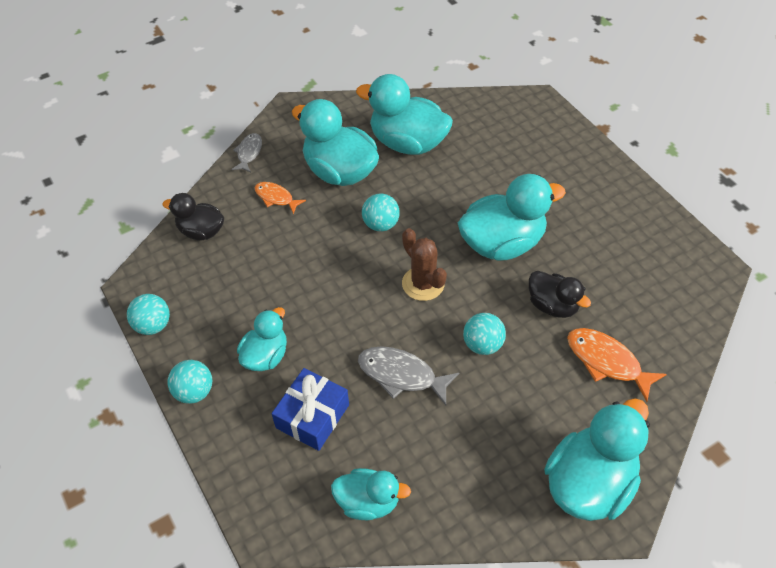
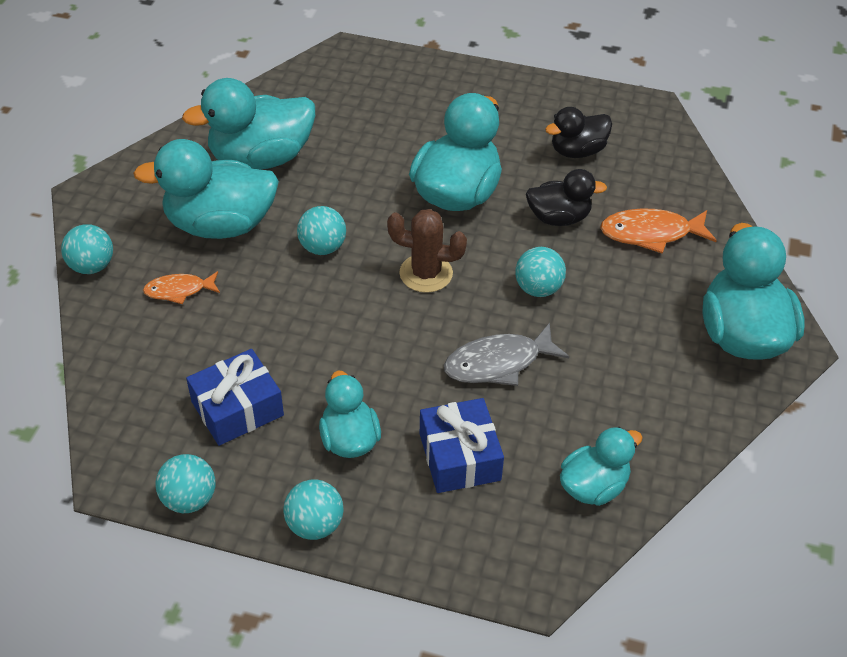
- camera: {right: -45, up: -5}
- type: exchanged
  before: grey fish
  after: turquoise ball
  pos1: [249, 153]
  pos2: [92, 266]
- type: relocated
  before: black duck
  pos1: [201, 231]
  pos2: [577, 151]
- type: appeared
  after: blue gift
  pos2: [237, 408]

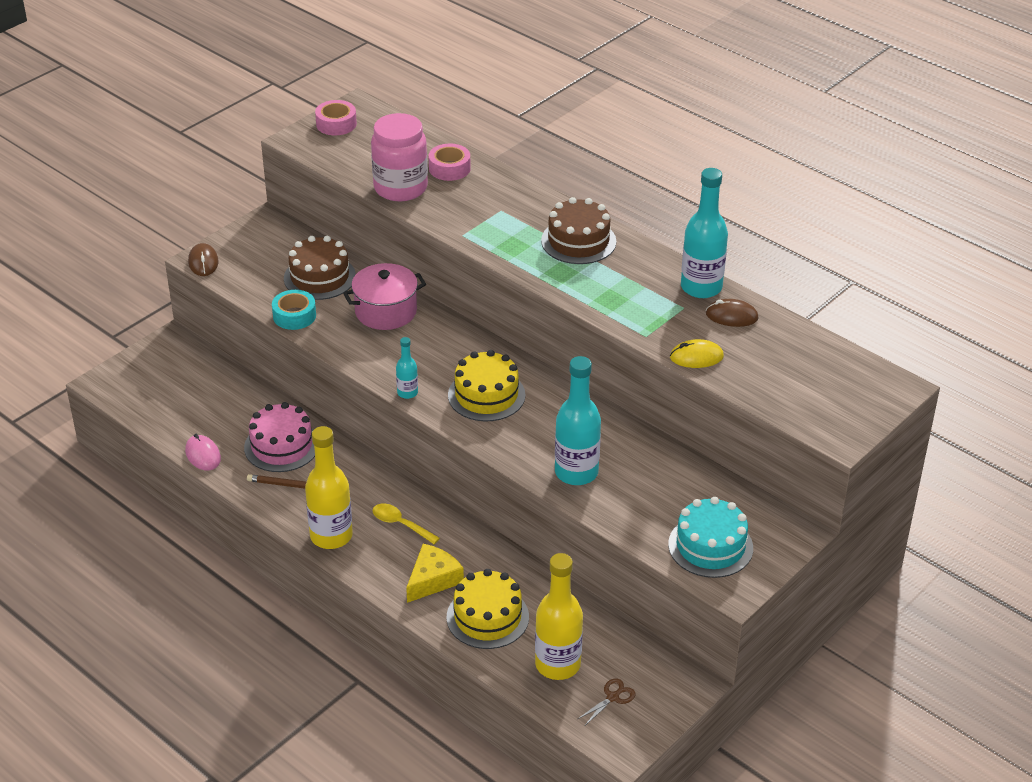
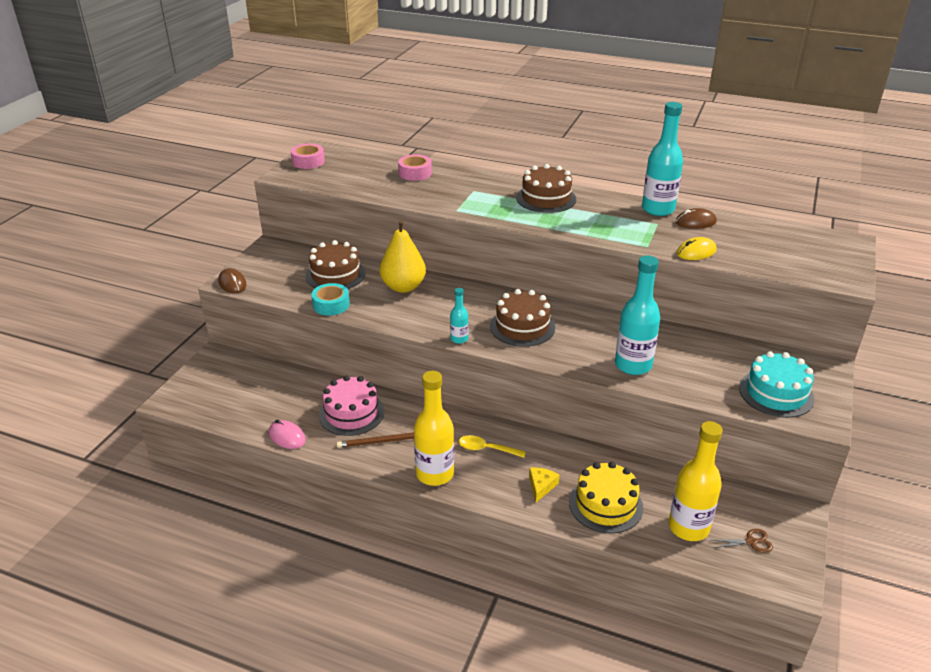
- camera: {right: -20, up: -5}
- type: missing
  before: pink jar
  pos1: [400, 188]
- type: exchanged
  before: pink pot
  after: yellow pear
  pos1: [386, 311]
  pos2: [403, 287]
- type: colour
  before: yellow cake
  after: brown cake
  pos1: [486, 395]
  pos2: [522, 327]
- type: size
  before: yellow cheese
  pos1: [433, 579]
  pos2: [541, 486]
  scale: 0.66
- type: spun
  before: brown scissors
  pos1: [612, 697]
  pos2: [751, 542]
  turn: 60

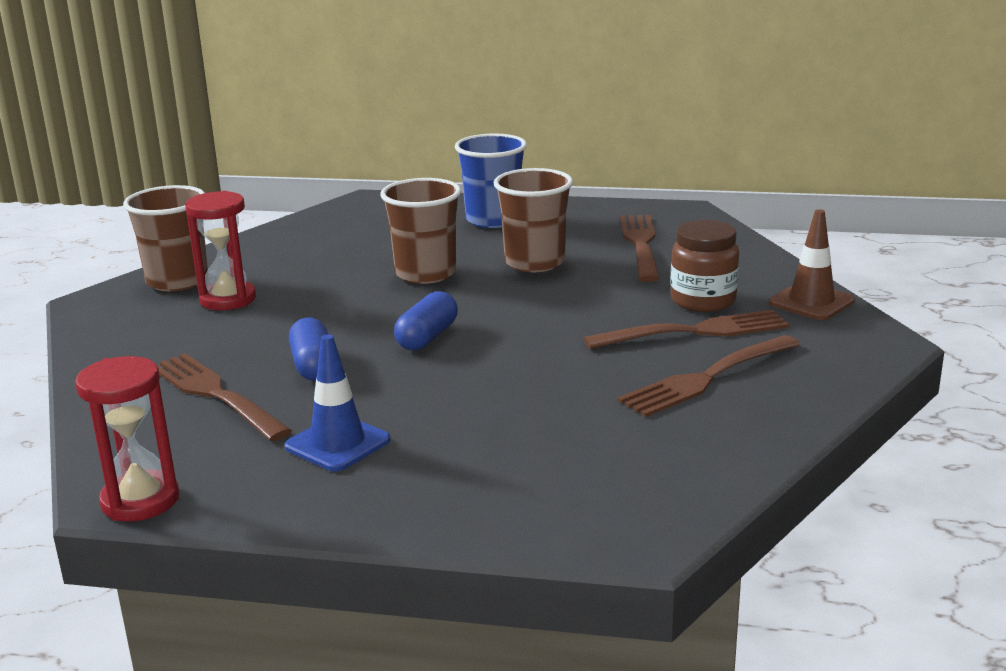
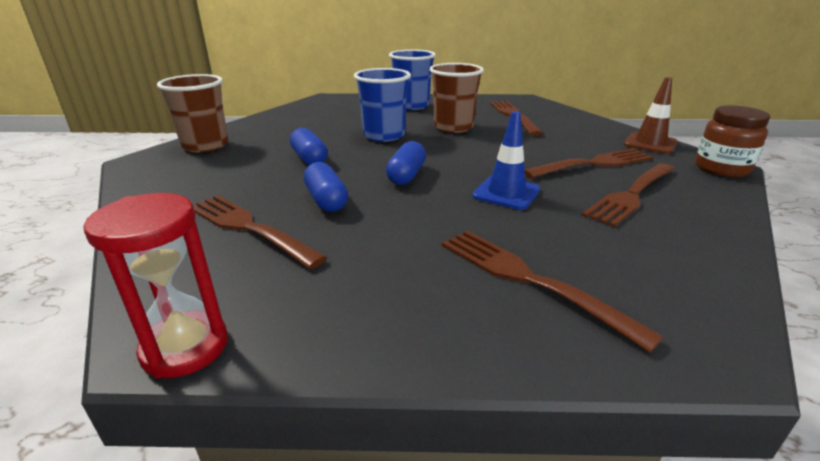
- camera: {right: -10, up: 5}
- type: colour
  before: brown cup
  after: blue cup
  pos1: [425, 273]
  pos2: [384, 135]
- type: missing
  before: red hourglass
  pos1: [228, 299]
- type: relocated
  before: brown jar
  pos1: [703, 301]
  pos2: [721, 169]
- type: relocated
  before: blue traffic cone
  pos1: [337, 443]
  pos2: [506, 193]
- type: appeared
  after: blue capsule
  pos2: [309, 159]
- type: appeared
  after: brown fork
  pos2: [530, 280]

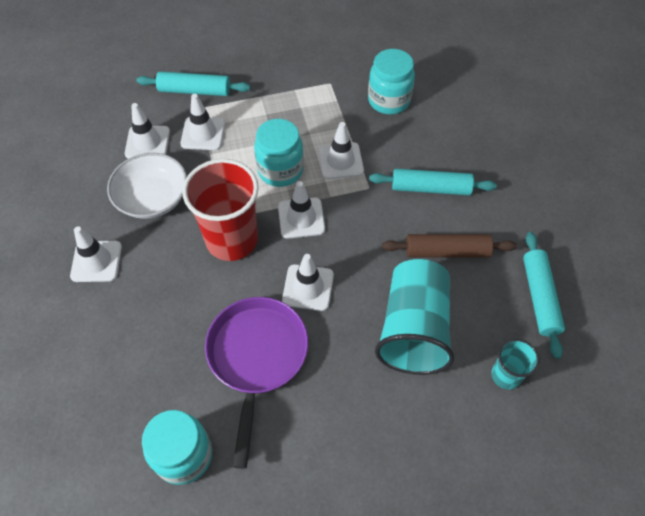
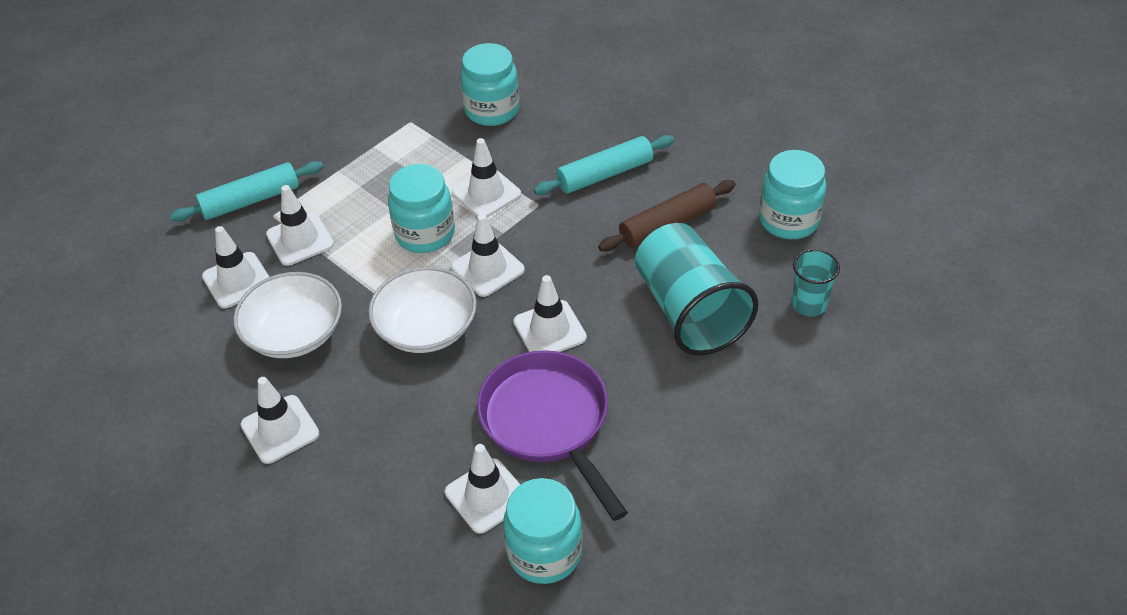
- camera: {right: -30, up: -10}
- type: exchanged
  before: red cup
  after: white bowl
  pos1: [232, 240]
  pos2: [426, 328]
- type: exchanged
  before: turquoise rolling pin
  after: turquoise jar
  pos1: [540, 297]
  pos2: [789, 220]
- type: appeared
  after: white traffic cone
  pos2: [487, 496]

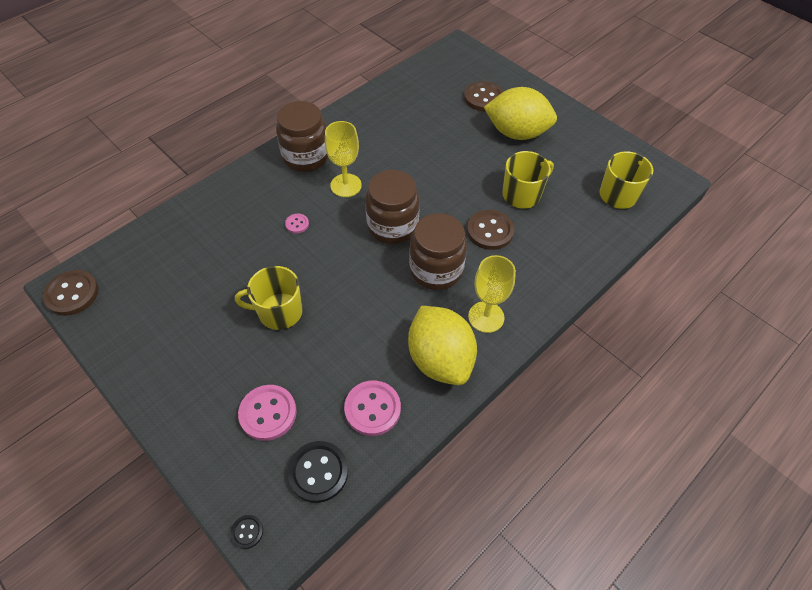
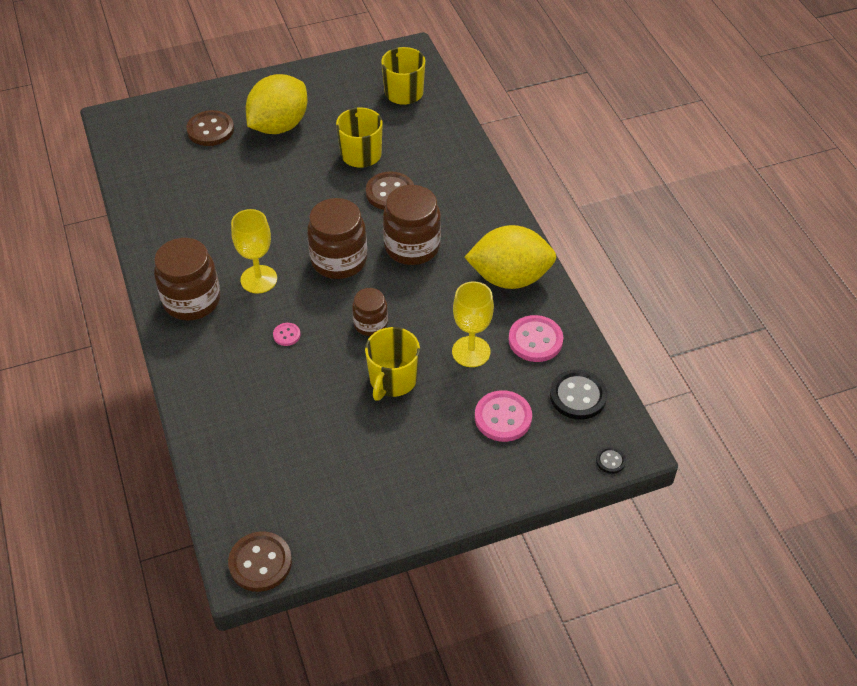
- camera: {right: -65, up: -5}
- type: relocated
  before: yellow goblet
  pos1: [486, 317]
  pos2: [471, 352]
- type: appeared
  after: brown jar
  pos2: [370, 324]

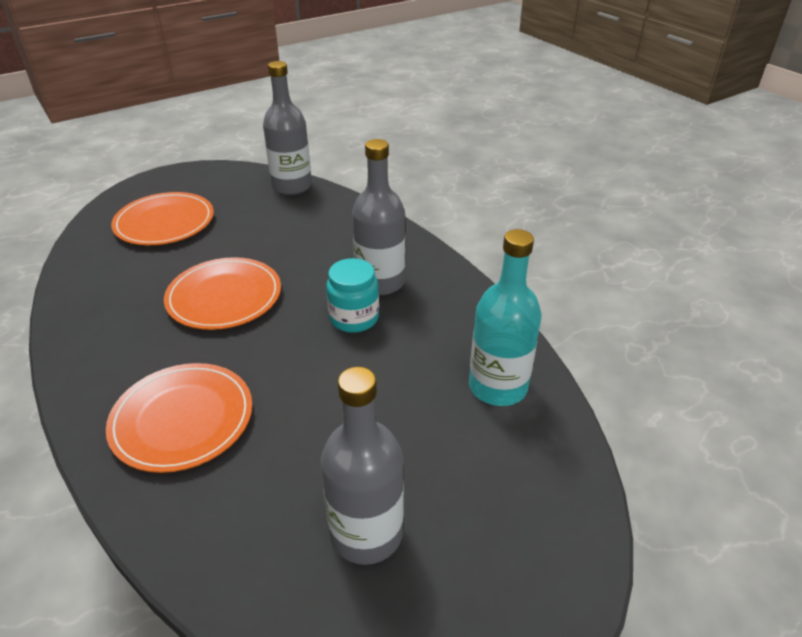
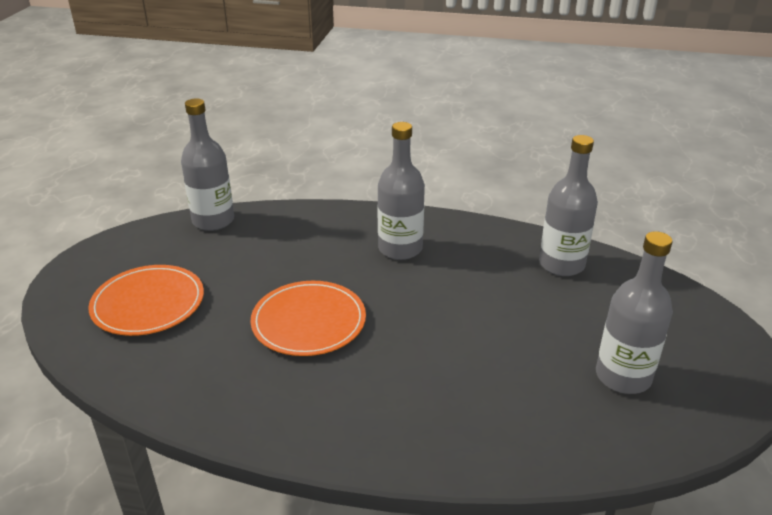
- camera: {right: -45, up: -5}
- type: colour
  before: turquoise bottle
  after: grey bottle
  pos1: [497, 387]
  pos2: [561, 264]
- type: missing
  before: turquoise jar
  pos1: [354, 318]
- type: missing
  before: orange plate
  pos1: [182, 419]

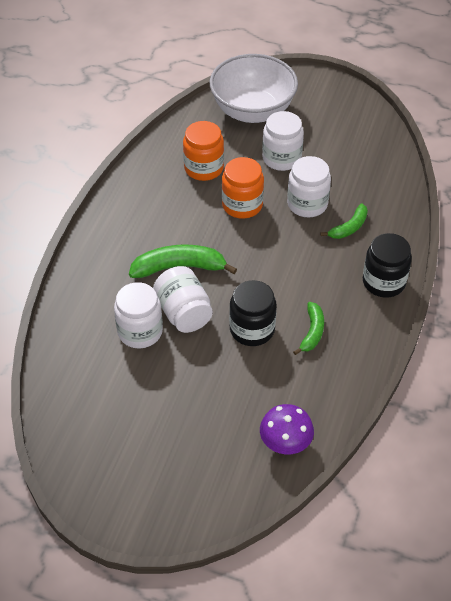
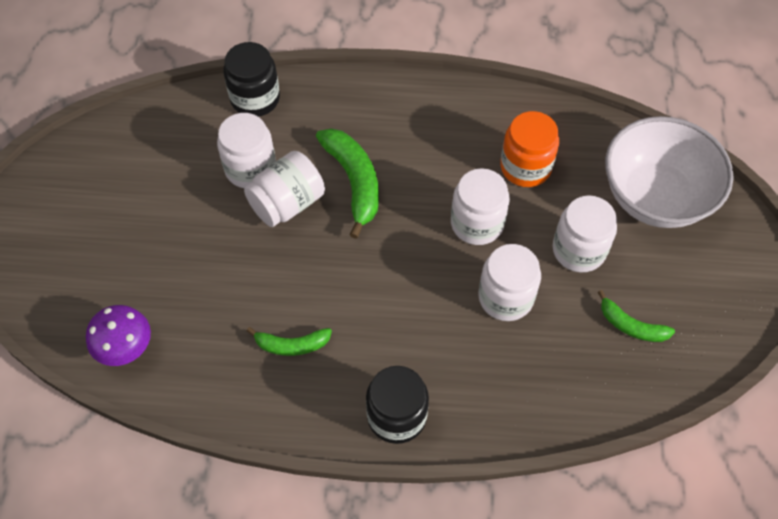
- camera: {right: 75, up: 10}
- type: colour
  before: orange jar
  after: white jar
  pos1: [242, 205]
  pos2: [477, 223]
- type: relocated
  before: green banana
  pos1: [349, 227]
  pos2: [631, 326]
- type: relocated
  before: black jar
  pos1: [252, 329]
  pos2: [255, 98]

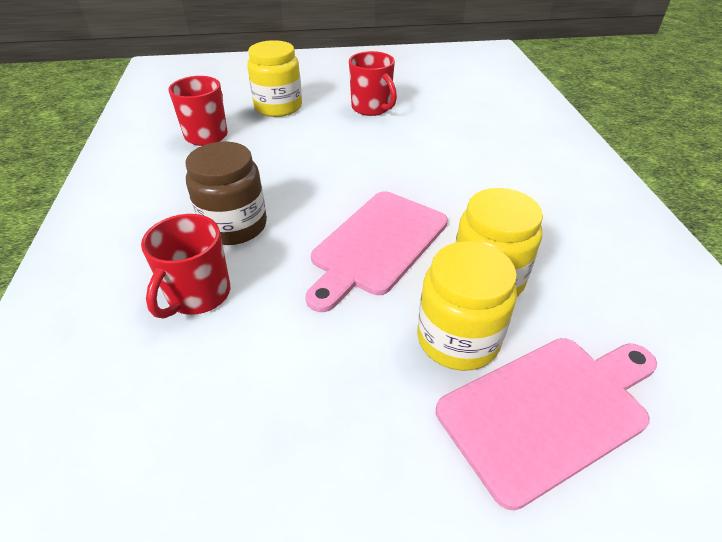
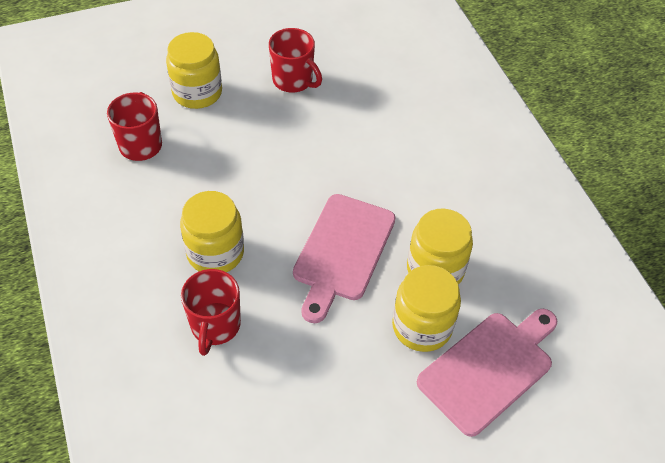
- camera: {right: -15, up: 10}
- type: colour
  before: brown jar
  after: yellow jar
  pos1: [234, 226]
  pos2: [215, 252]

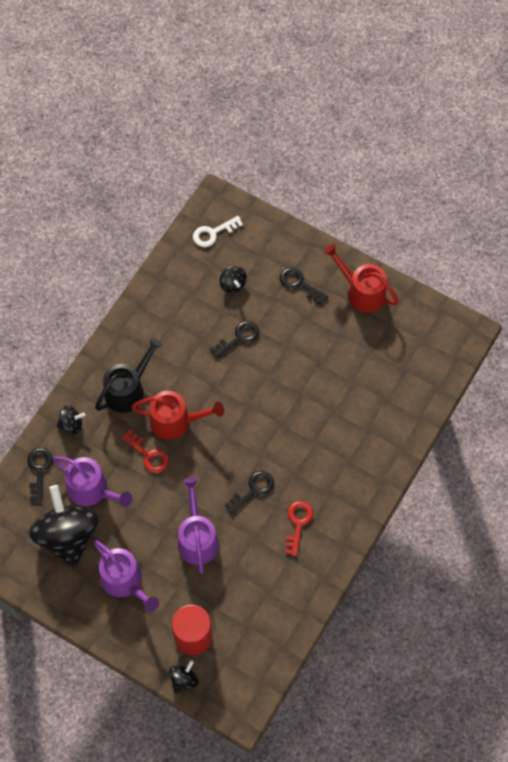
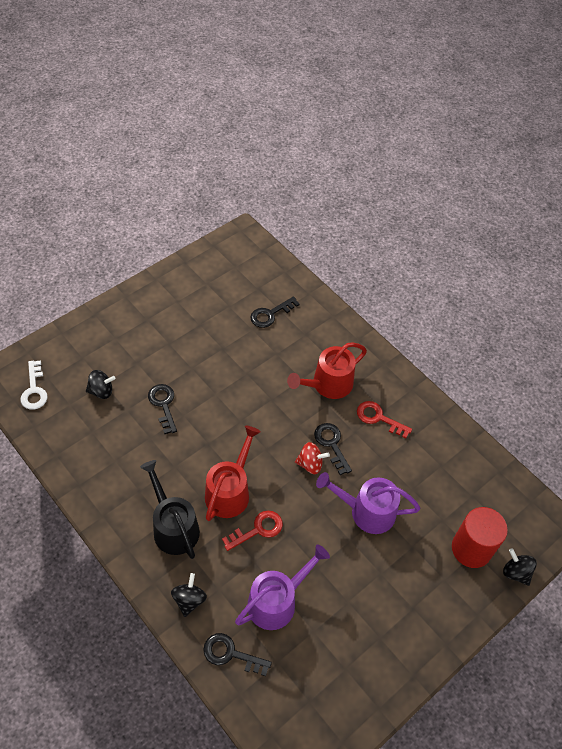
- camera: {right: -75, up: -10}
- type: relocated
  before: red watering can
  pos1: [362, 292]
  pos2: [328, 384]
- type: relocated
  before: black key
  pos1: [299, 284]
  pos2: [270, 314]
- type: missing
  before: black spinning top
  pos1: [67, 536]
- type: missing
  before: purple watering can
  pos1: [125, 581]
- type: appeared
  after: red spinning top
  pos2: [310, 464]

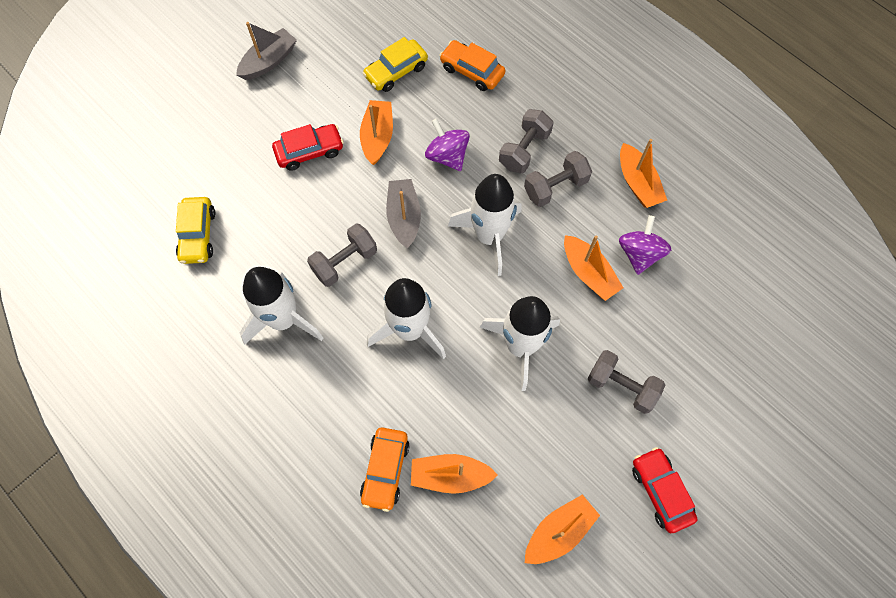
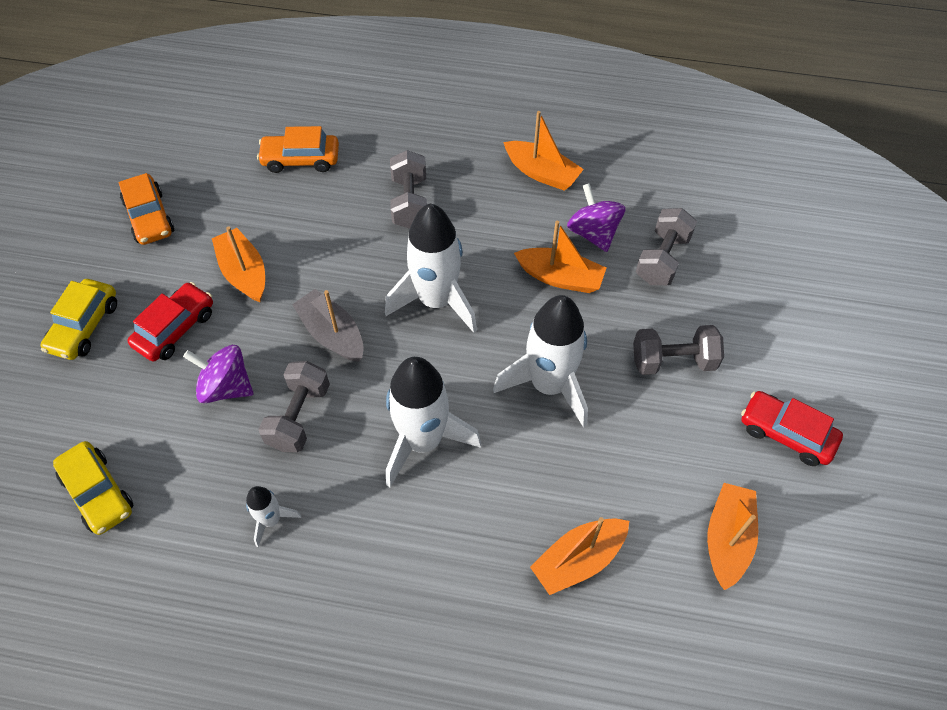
- camera: {right: -35, up: -10}
- type: missing
  before: grey boat
  pos1: [269, 61]
- type: relocated
  before: yellow car
  pos1: [396, 71]
  pos2: [84, 326]
- type: relocated
  before: purple spinning top
  pos1: [447, 156]
  pos2: [226, 387]
- type: relocated
  before: grey dumbbell
  pos1: [555, 187]
  pos2: [662, 259]
- type: size
  before: white rocket
  pos1: [283, 319]
  pos2: [271, 520]
  scale: 0.48
- type: relocated
  before: orange car
  pos1: [385, 470]
  pos2: [149, 217]

